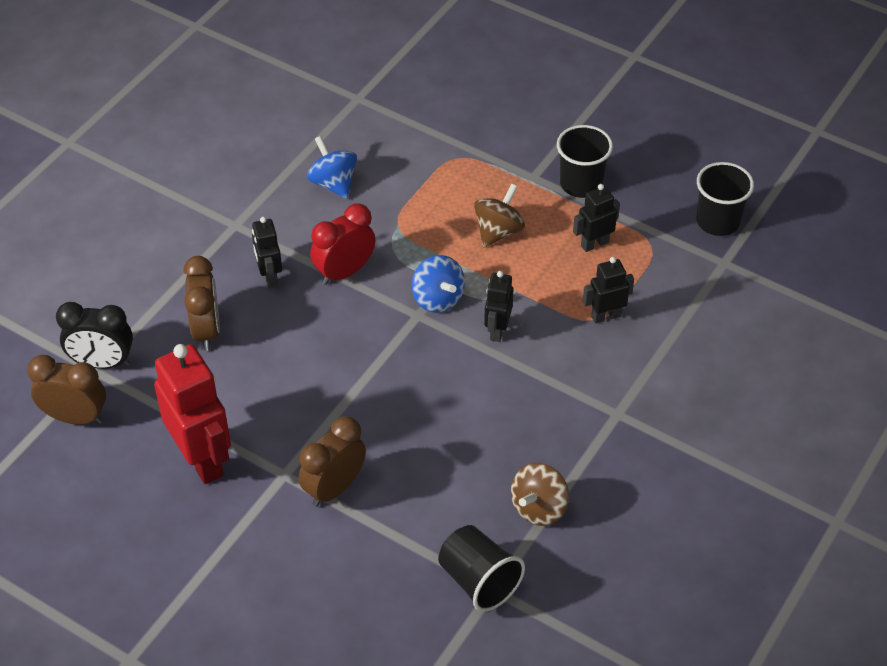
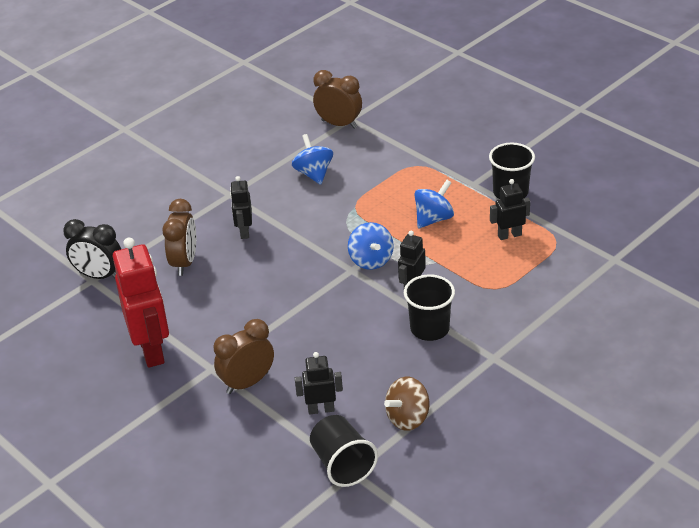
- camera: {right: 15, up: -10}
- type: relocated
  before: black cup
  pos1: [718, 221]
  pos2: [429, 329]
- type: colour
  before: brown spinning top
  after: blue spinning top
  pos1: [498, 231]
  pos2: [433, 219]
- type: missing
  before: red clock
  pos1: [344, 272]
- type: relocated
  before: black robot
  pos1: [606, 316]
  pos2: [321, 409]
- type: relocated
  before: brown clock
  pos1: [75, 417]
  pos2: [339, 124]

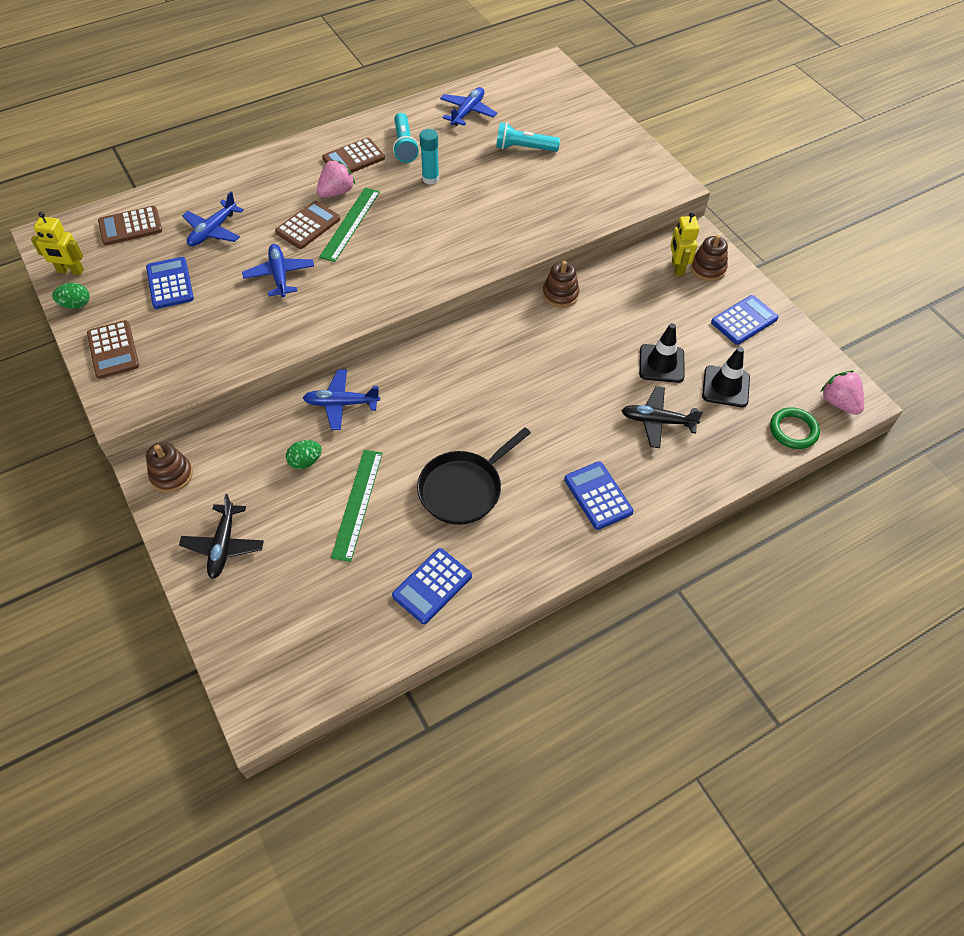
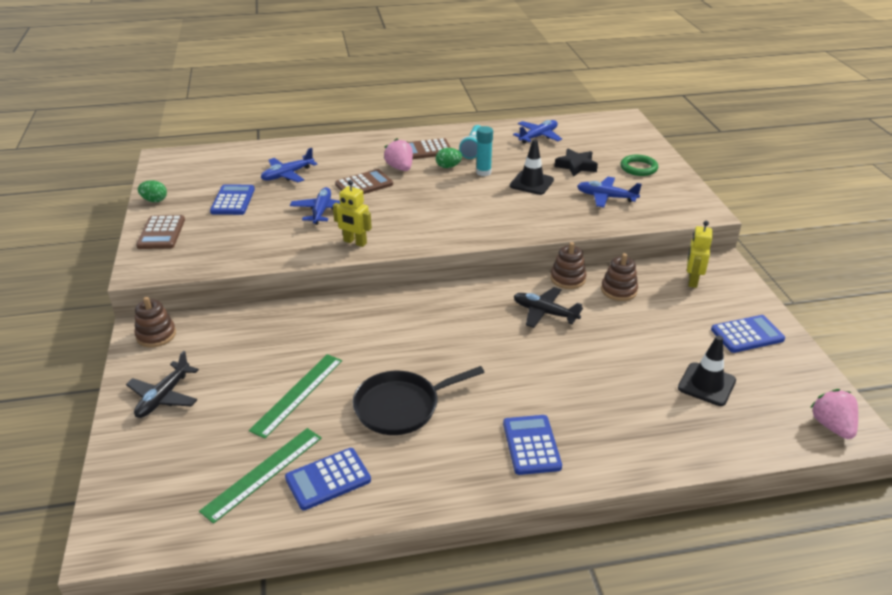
- camera: {right: 20, up: -20}
- type: exchanged
  before: turquoise flashlight
  after: black star
  pos1: [524, 148]
  pos2: [576, 166]
- type: spun
  before: pink strawberry
  pos1: [336, 192]
  pos2: [400, 168]
  turn: -90
- type: relocated
  before: green ruler
  pos1: [350, 224]
  pos2: [263, 473]
- type: missing
  before: brown calculator
  pos1: [130, 226]
- type: relocated
  before: yellow robot
  pos1: [70, 271]
  pos2: [355, 242]
- type: relocated
  before: brown stacking toy
  pos1: [708, 269]
  pos2: [618, 290]
- type: relocated
  before: black traffic cone
  pos1: [661, 364]
  pos2: [531, 183]
- type: relocated
  before: blue plane
  pos1: [341, 404]
  pos2: [606, 197]
- type: relocated
  before: black plane
  pos1: [657, 421]
  pos2: [544, 313]
- type: relocated
  before: green ring
  pos1: [793, 430]
  pos2: [638, 168]
- type: relocated
  before: green egg
  pos1: [305, 461]
  pos2: [448, 166]

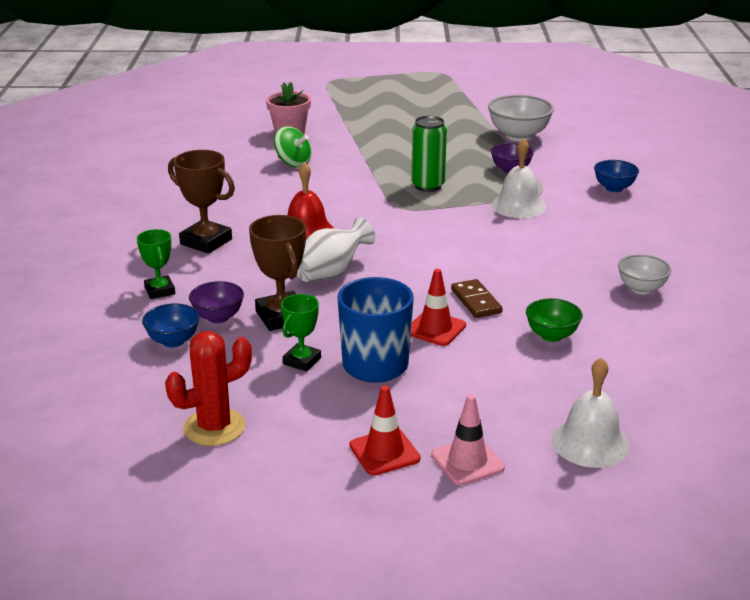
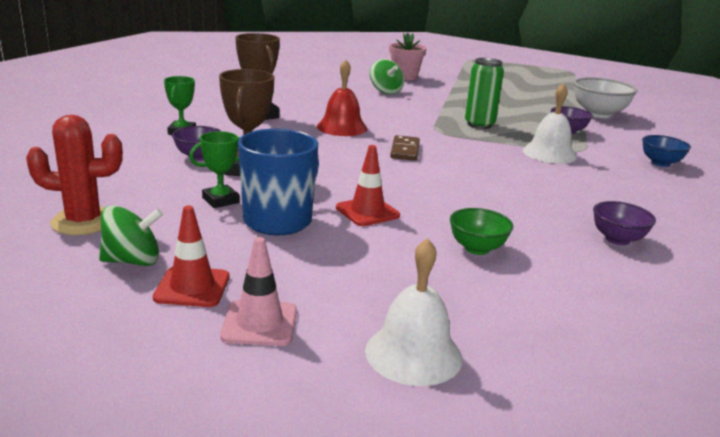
- camera: {right: 25, up: -5}
- type: missing
  before: white vase
  pos1: [331, 273]
- type: colour
  before: white bowl
  after: purple bowl
  pos1: [641, 289]
  pos2: [617, 239]
- type: relocated
  before: brown domino
  pos1: [476, 301]
  pos2: [404, 150]
- type: missing
  before: blue bowl
  pos1: [173, 341]
- type: appeared
  after: green spinning top
  pos2: [132, 261]

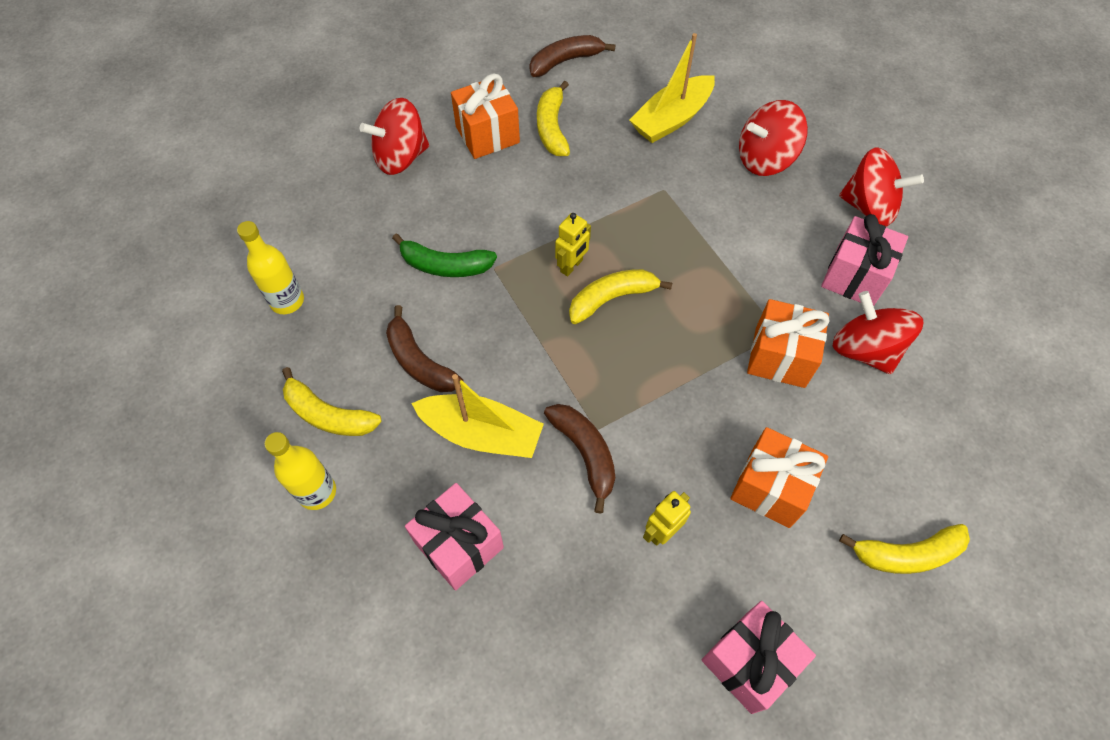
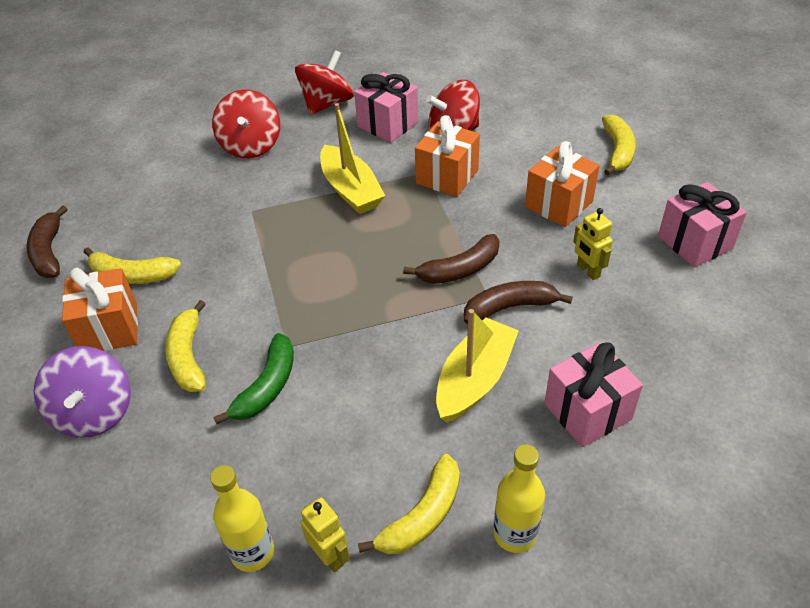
- camera: {right: -75, up: -15}
- type: relocated
  before: yellow boat
  pos1: [671, 119]
  pos2: [351, 190]
- type: colour
  before: red spinning top
  after: purple spinning top
  pos1: [401, 157]
  pos2: [94, 412]
- type: relocated
  before: yellow robot
  pos1: [571, 266]
  pos2: [330, 556]
- type: relocated
  before: yellow banana
  pos1: [612, 298]
  pos2: [188, 357]
- type: relocated
  before: brown banana
  pos1: [419, 362]
  pos2: [460, 269]

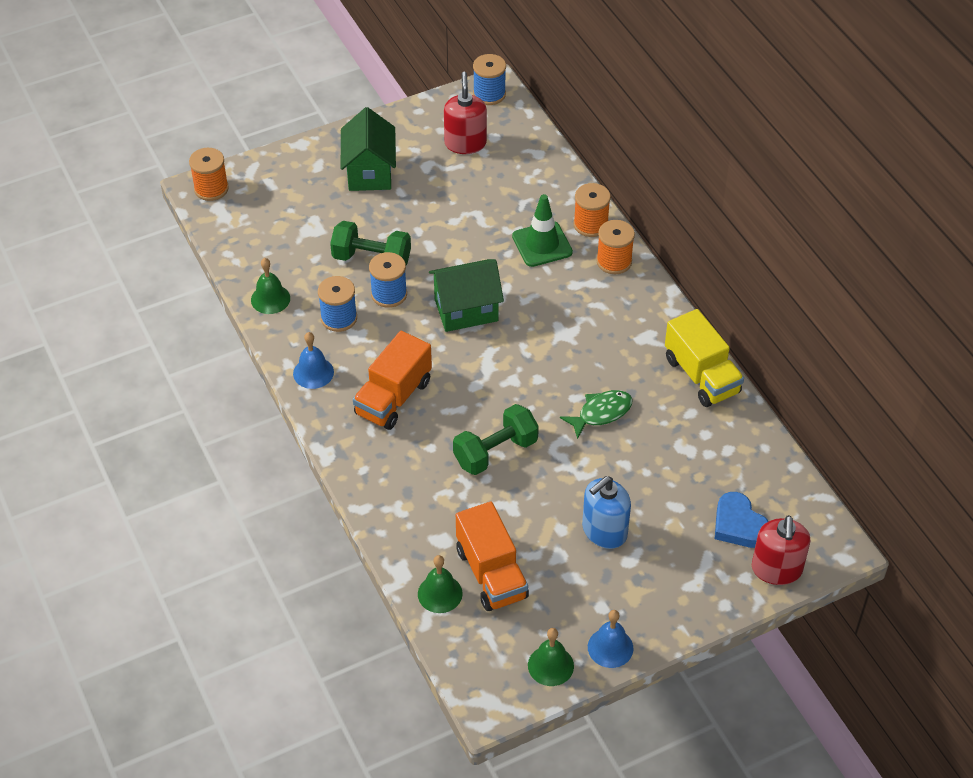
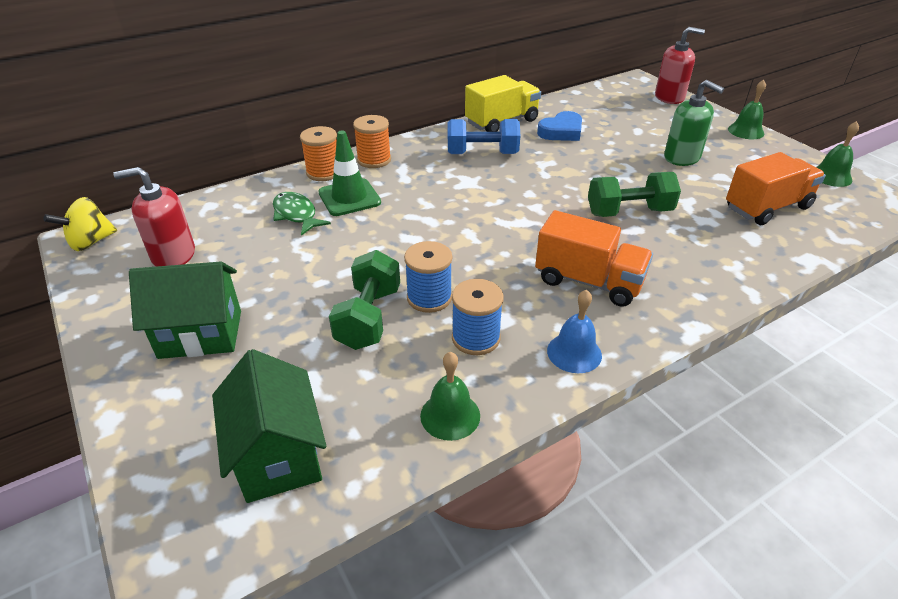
- camera: {right: -95, up: -10}
- type: exchanged
  before: blue spool
  after: yellow spinning top
  pos1: [489, 94]
  pos2: [90, 242]
- type: missing
  before: orange spool
  pos1: [211, 189]
- type: relocated
  before: green house
  pos1: [466, 310]
  pos2: [278, 455]
- type: relocated
  before: green fish
  pos1: [601, 413]
  pos2: [296, 215]
- type: spun
  before: green dumbbell
  pos1: [495, 452]
  pos2: [629, 212]
  turn: -60
- type: colour
  before: blue soap dispenser
  after: green soap dispenser
  pos1: [604, 531]
  pos2: [682, 157]
- type: relocated
  before: blue heart
  pos1: [738, 525]
  pos2: [561, 131]
- type: relocated
  before: green bell
  pos1: [440, 593]
  pos2: [746, 131]
- type: missing
  before: blue bell
  pos1: [610, 647]
- type: appeared
  after: blue dumbbell
  pos2: [482, 154]

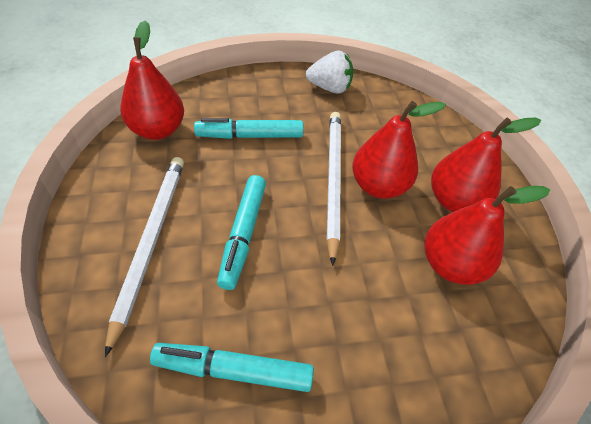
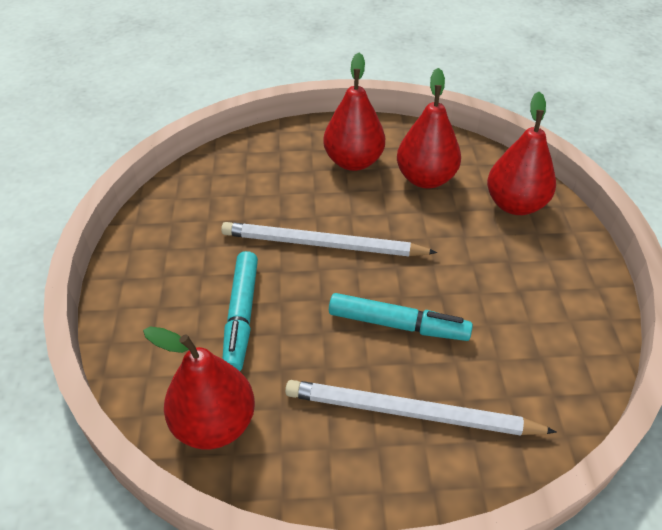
- camera: {right: -80, up: -5}
- type: missing
  before: white strawberry
  pos1: [329, 88]
- type: relocated
  before: red pear
  pos1: [378, 186]
  pos2: [515, 204]
- type: missing
  before: turquoise marker
  pos1: [233, 370]

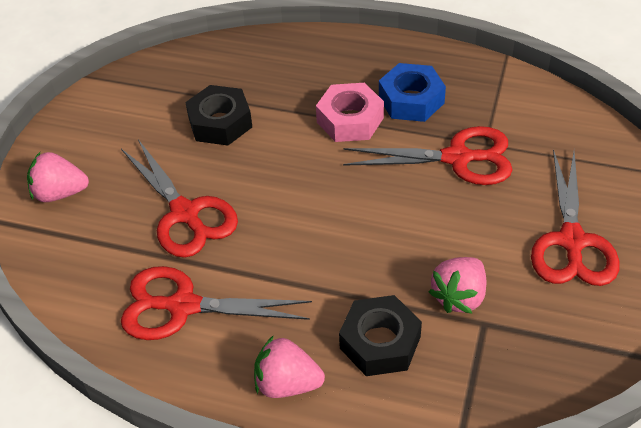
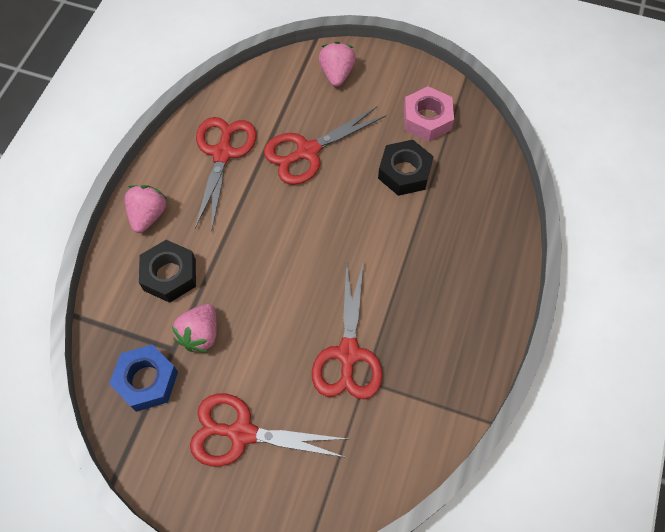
- camera: {right: 90, up: 15}
- type: relocated
  before: blue nut
  pos1: [411, 100]
  pos2: [146, 380]
- type: relocated
  before: pink nut
  pos1: [350, 120]
  pos2: [427, 119]
- type: spun
  before: pink strawberry
  pos1: [459, 296]
  pos2: [200, 334]
  turn: -105

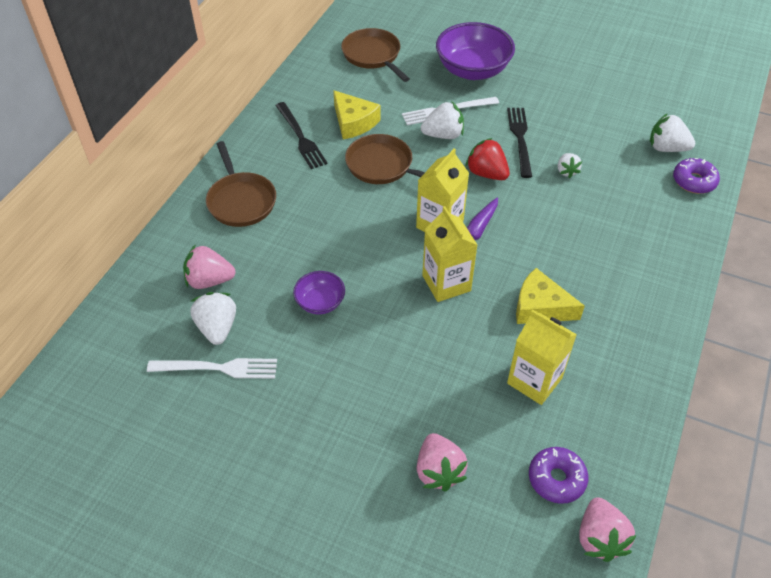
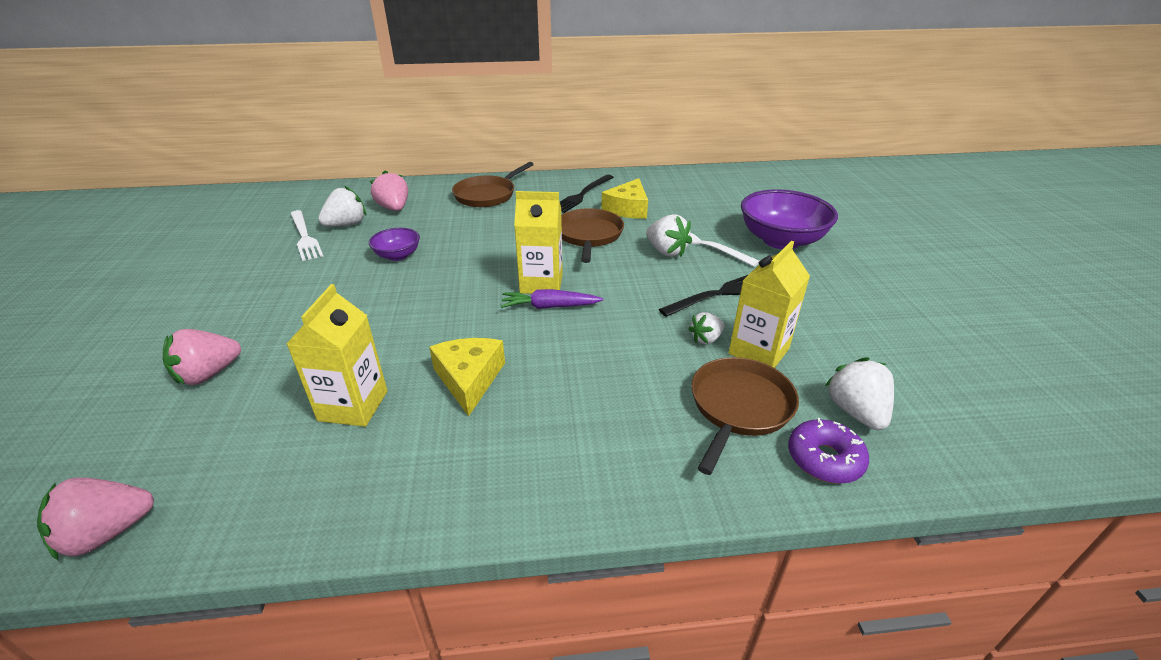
- camera: {right: 60, up: -15}
- type: relocated
  before: brown pan
  pos1: [373, 55]
  pos2: [739, 407]
- type: missing
  before: red strawberry
  pos1: [486, 173]
- type: relocated
  before: yellow carton
  pos1: [446, 283]
  pos2: [758, 351]
- type: missing
  before: purple donut
  pos1: [556, 479]

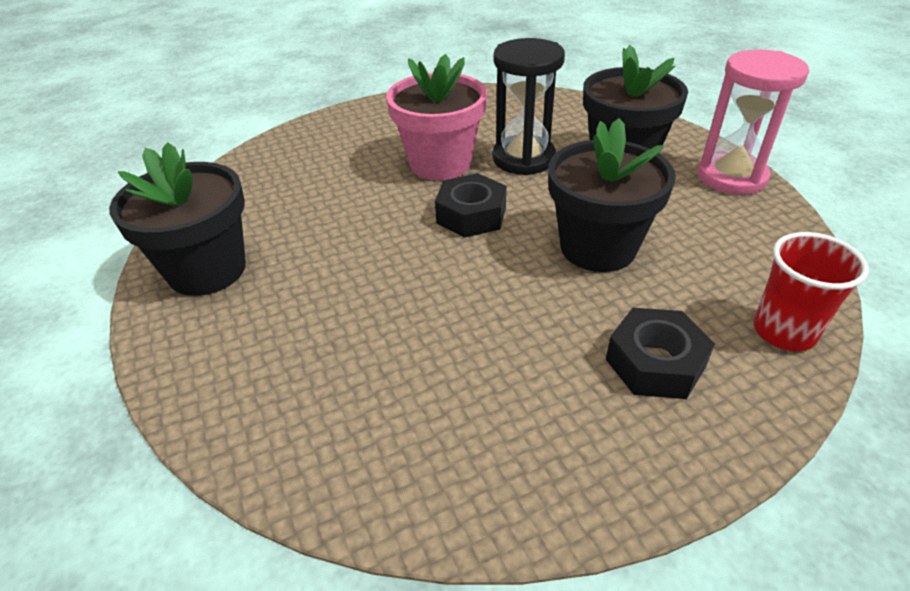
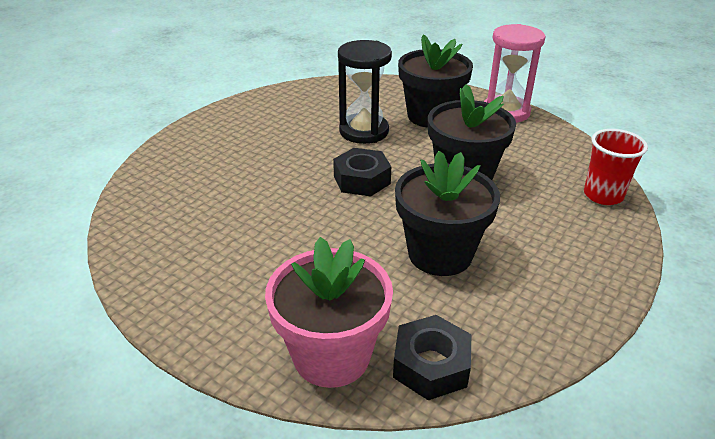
- camera: {right: -30, up: -5}
- type: relocated
  before: pink flower pot
  pos1: [440, 163]
  pos2: [331, 355]
- type: relocated
  before: black flower pot
  pos1: [207, 270]
  pos2: [440, 254]
- type: relocated
  before: black nut
  pos1: [655, 363]
  pos2: [431, 365]

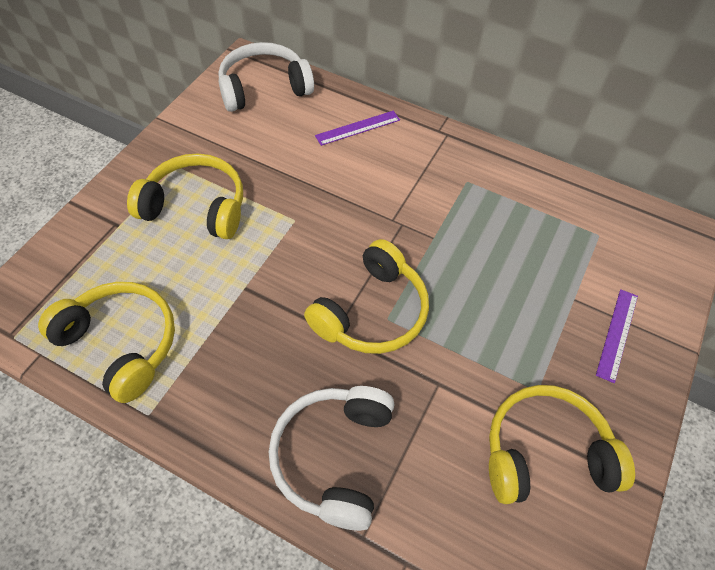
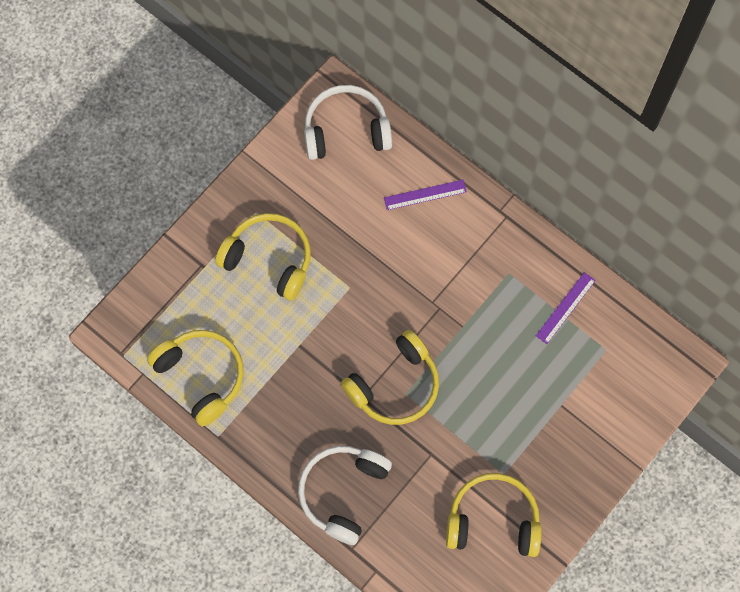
- camera: {right: 15, up: 15}
- type: relocated
  before: purple ruler
  pos1: [617, 334]
  pos2: [565, 308]

